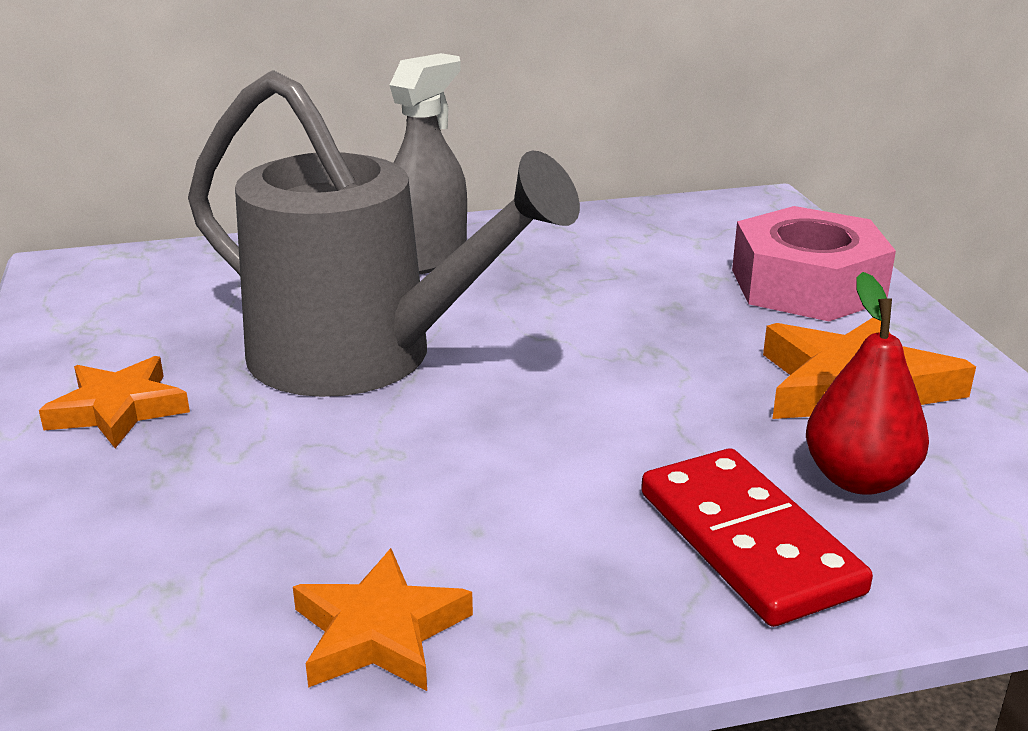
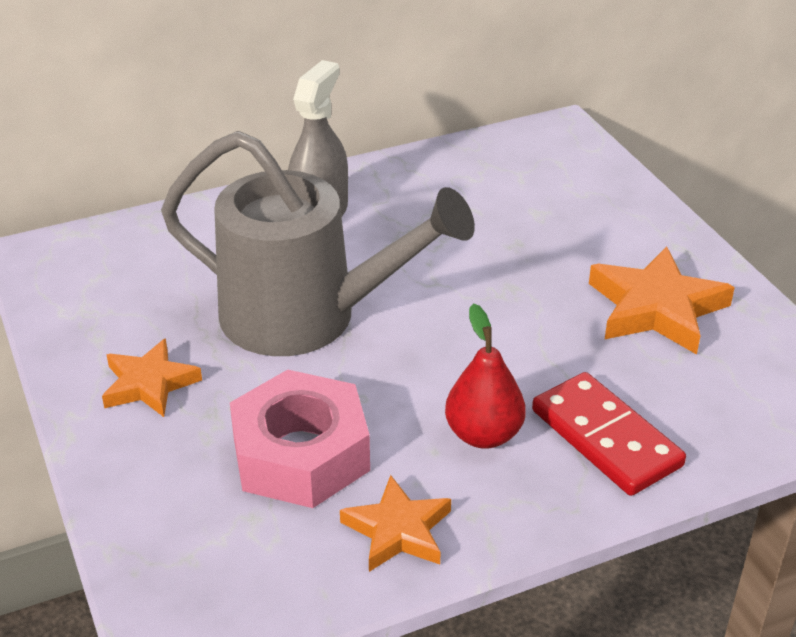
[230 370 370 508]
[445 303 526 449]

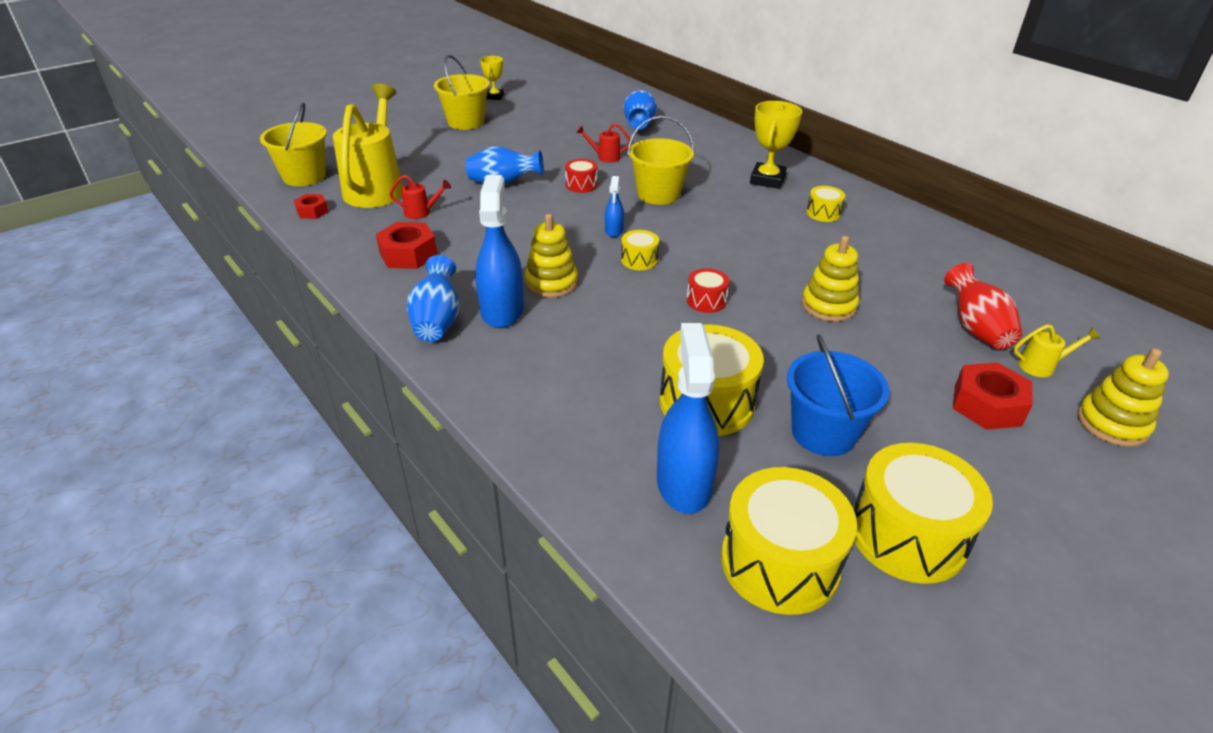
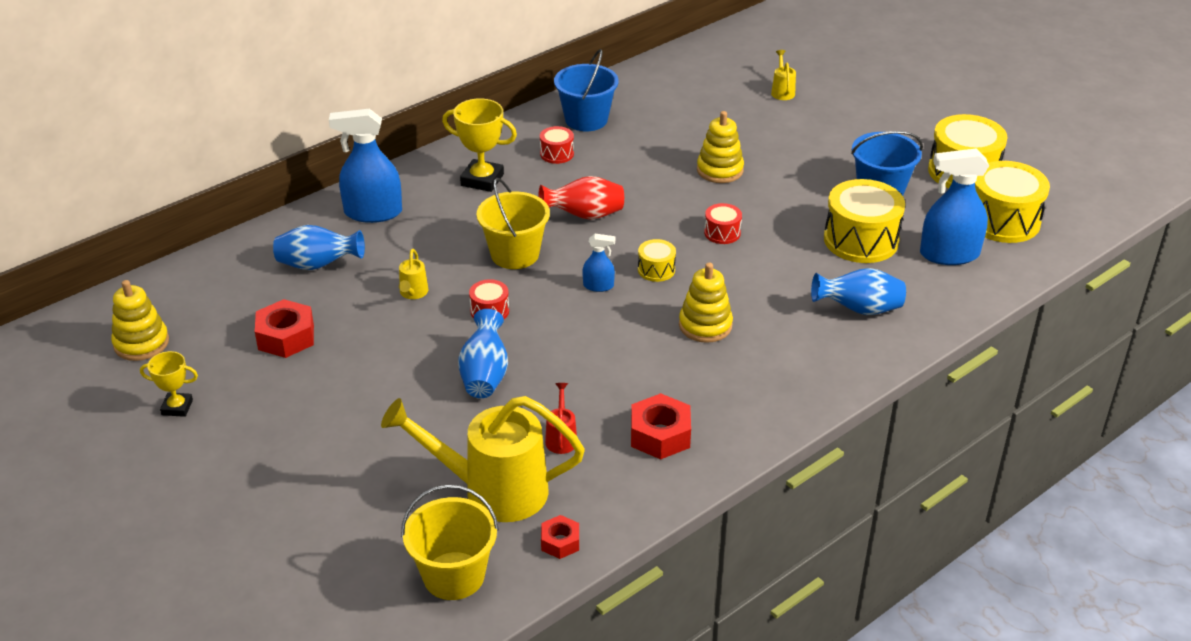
[434 55 490 130] (first image)
[399 249 428 299]
[329 109 402 223]
[540 126 574 164]
[811 268 906 315]
[538 176 624 220]
[111 280 169 361]
[255 299 314 358]
[554 49 619 131]

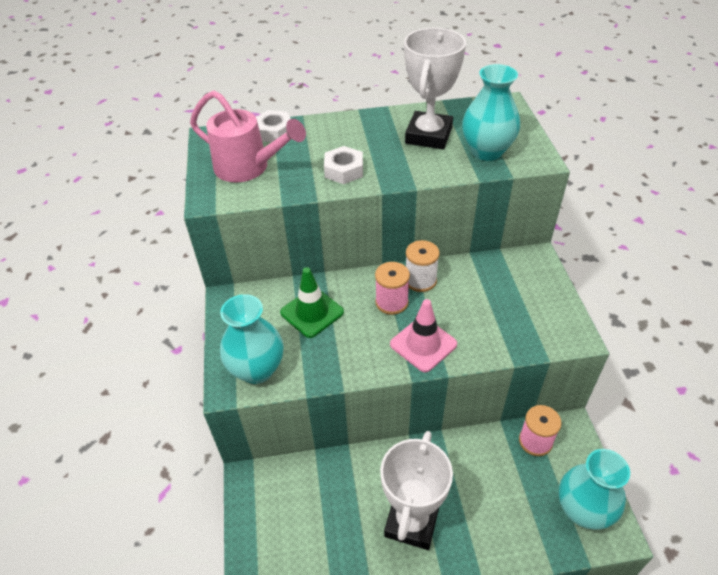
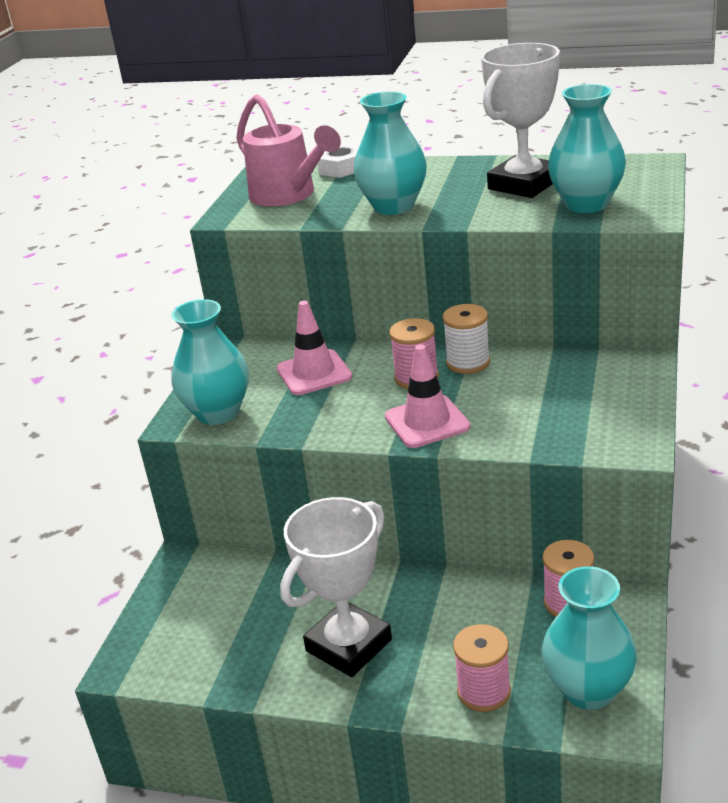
[354 91 427 215]
[277 301 352 395]
[453 624 511 712]

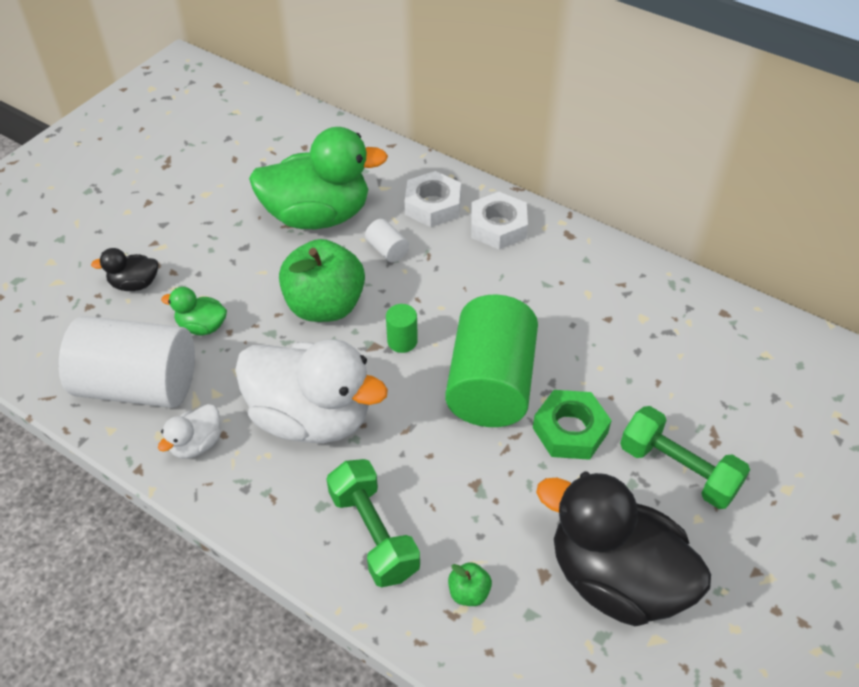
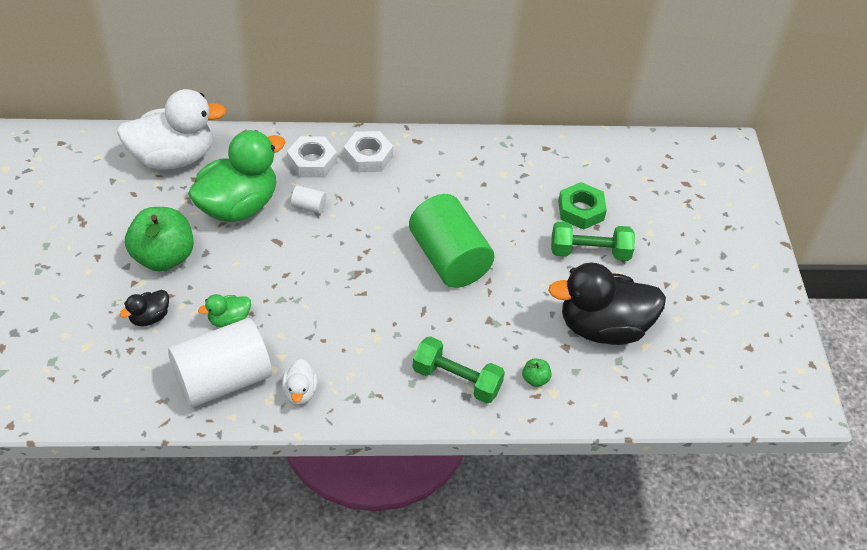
[125 207 194 271]
[386 304 418 353] (first image)
[117 89 226 170]
[558 182 607 230]

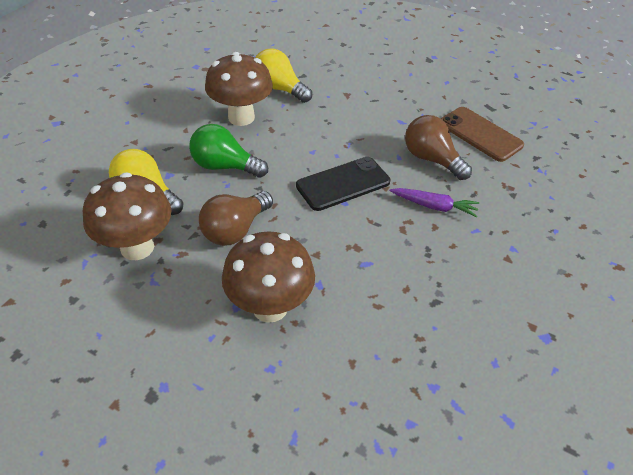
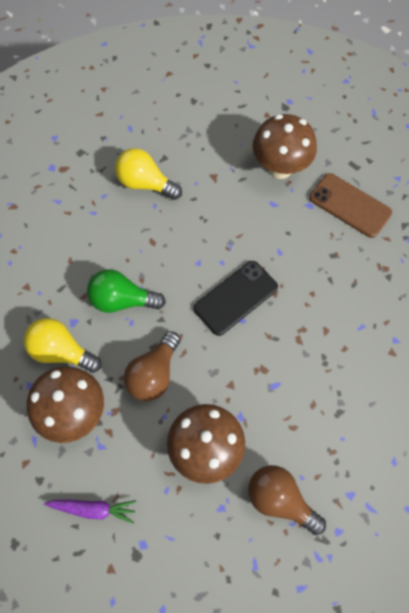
[252 114 317 179]
[248 465 326 535]
[44 500 136 523]

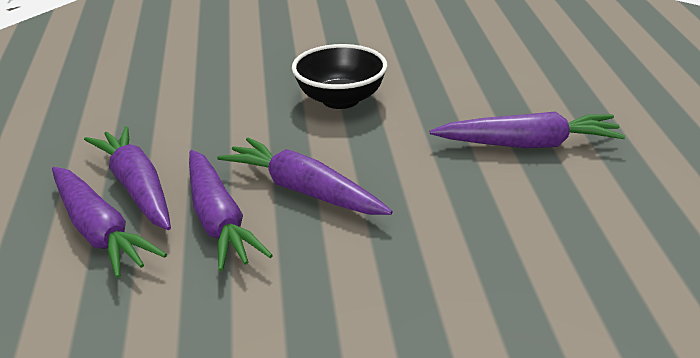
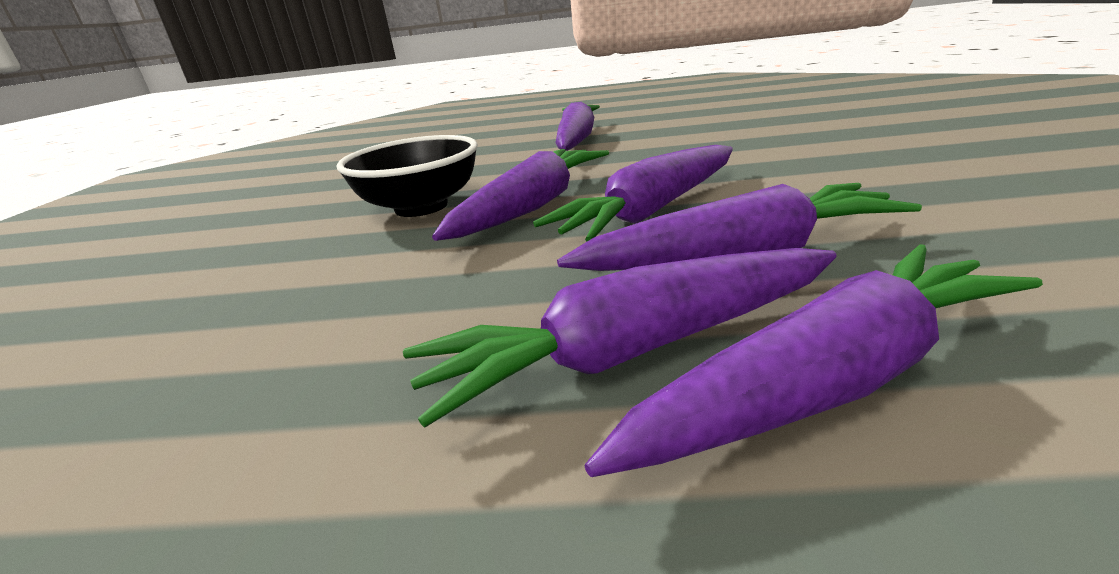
[432 149 609 241]

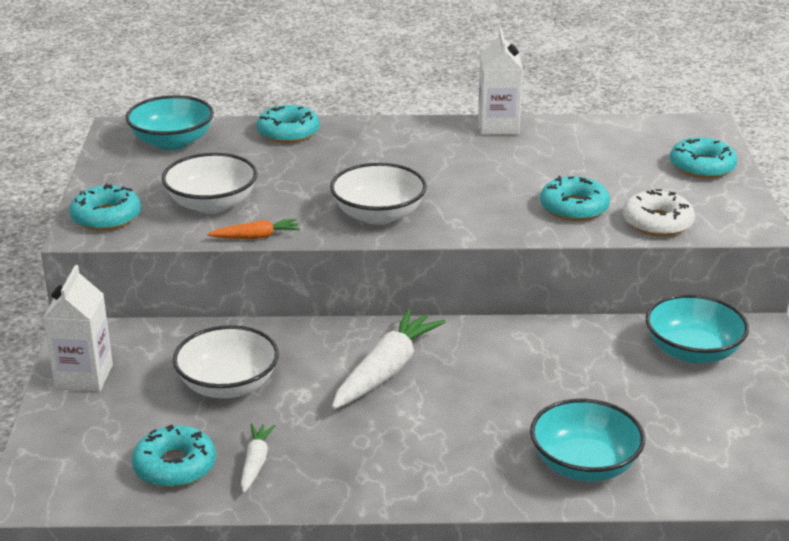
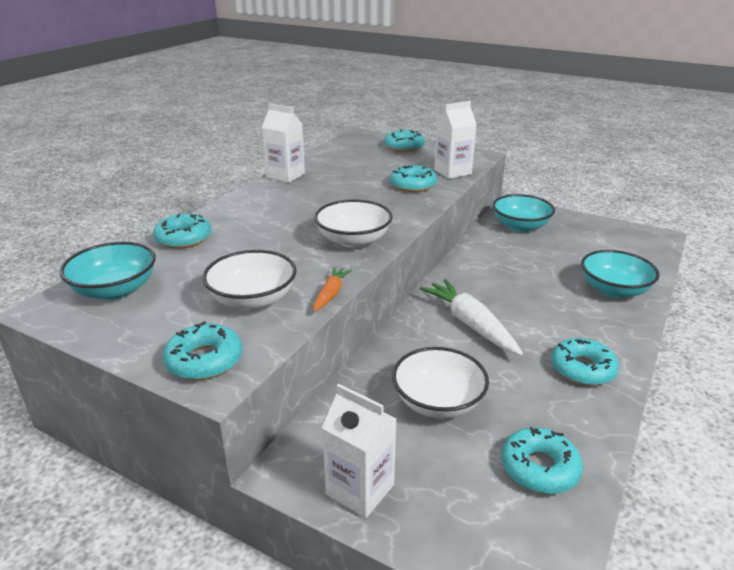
[434 101 477 179]
[241 424 276 493] (first image)
[551 338 619 386]

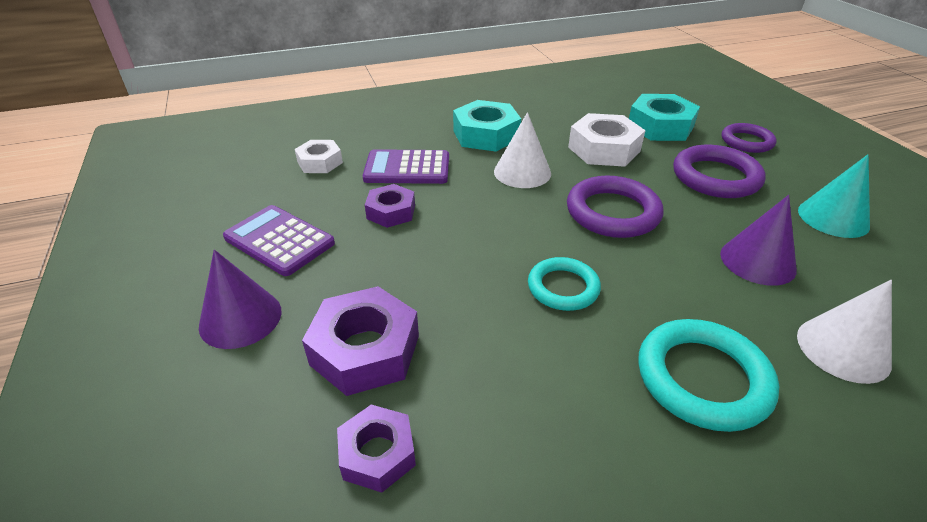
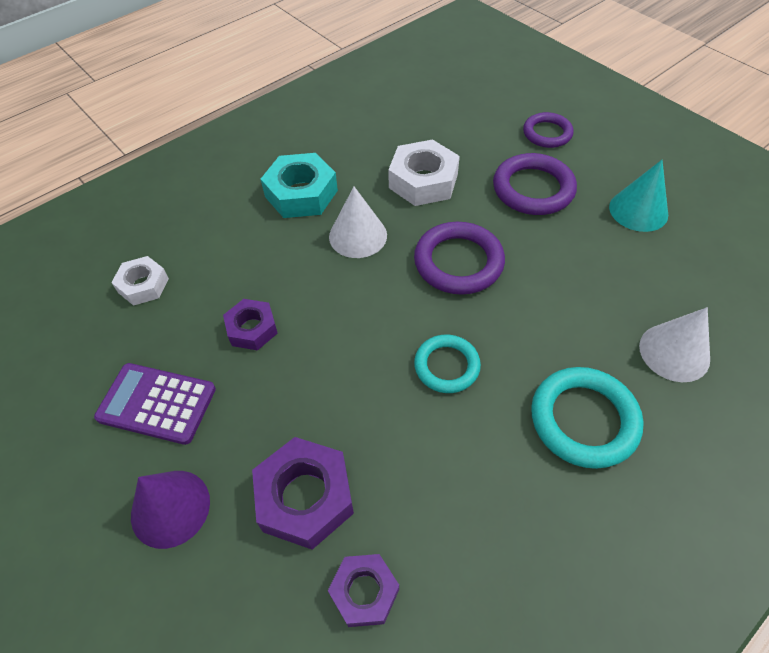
[629 94 700 141] (first image)
[363 149 449 184] (first image)
[720 195 797 286] (first image)

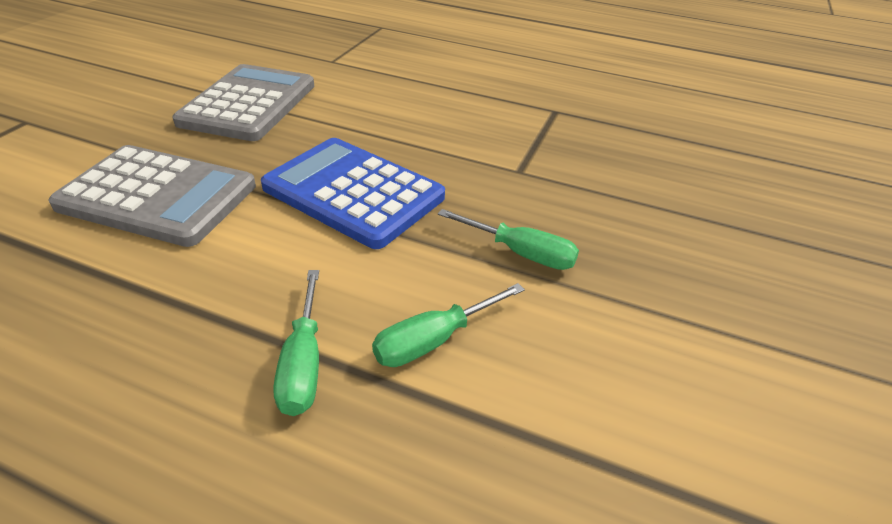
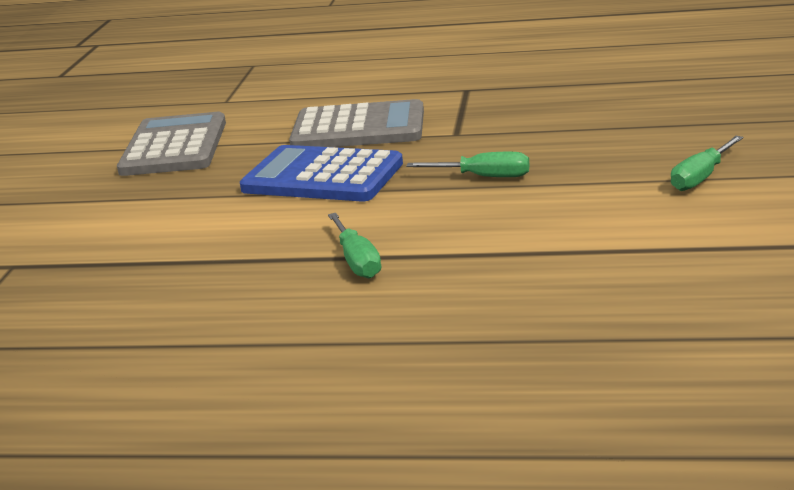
[289 99 424 147]
[671 136 743 191]

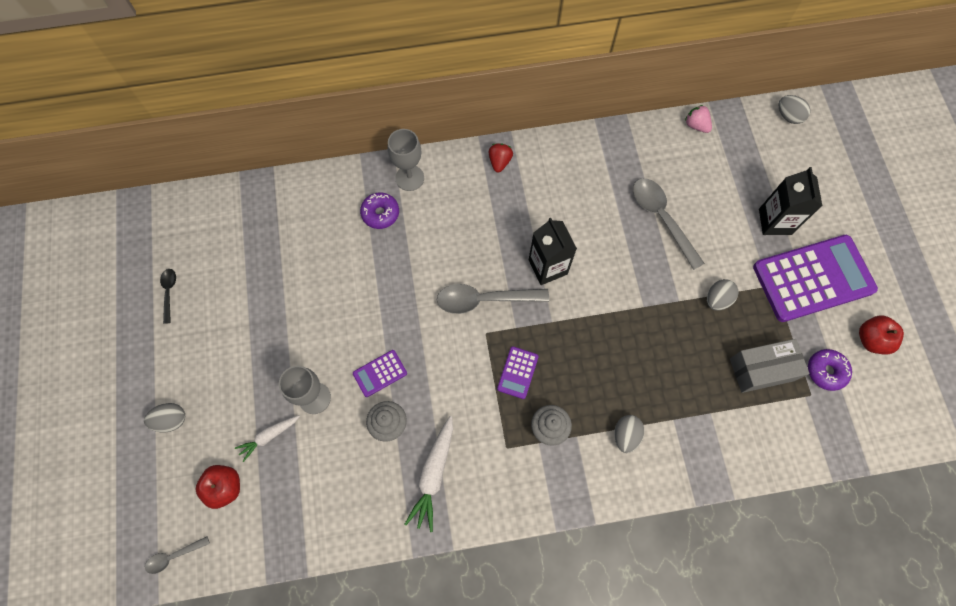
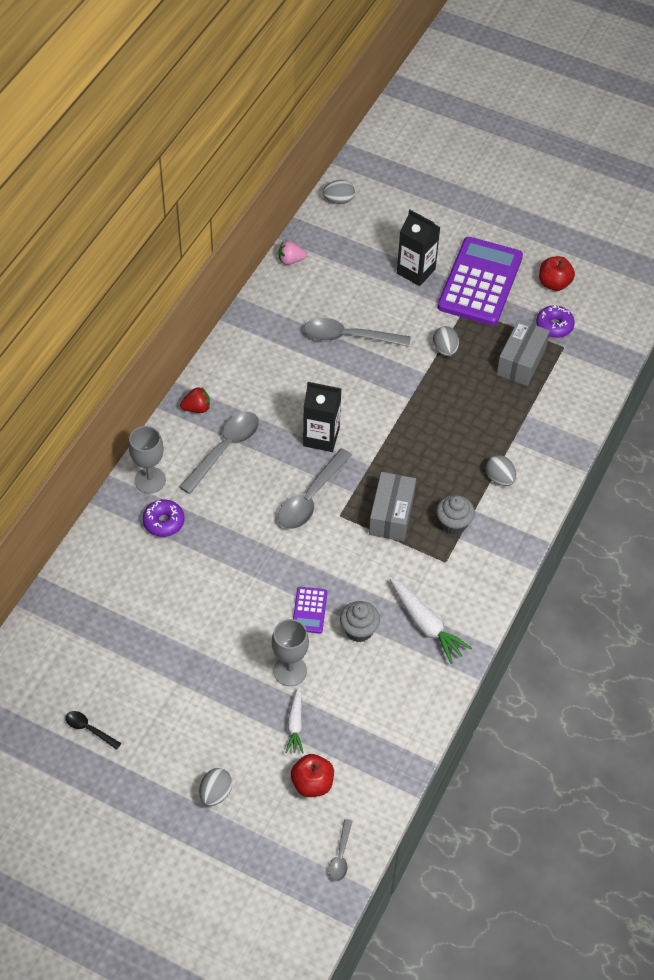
[180 387 210 413]
[369 472 416 541]
[179 412 259 494]

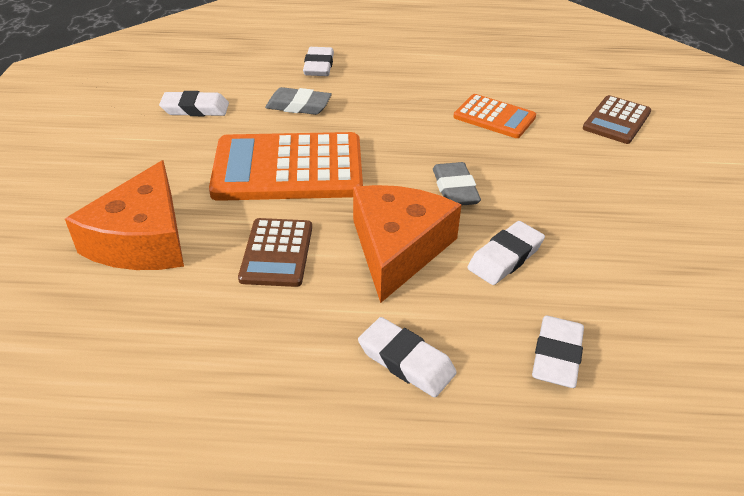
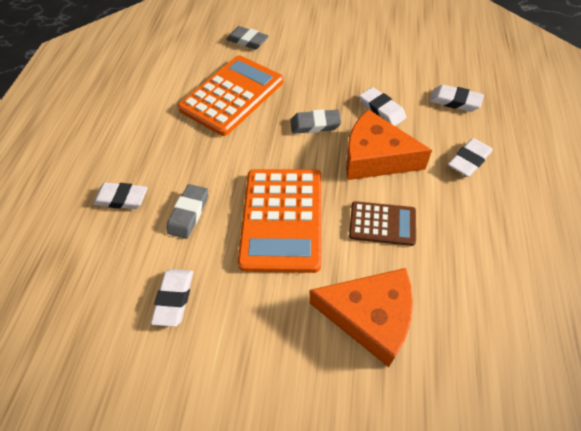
[178 55 284 136]
[226 26 269 50]

